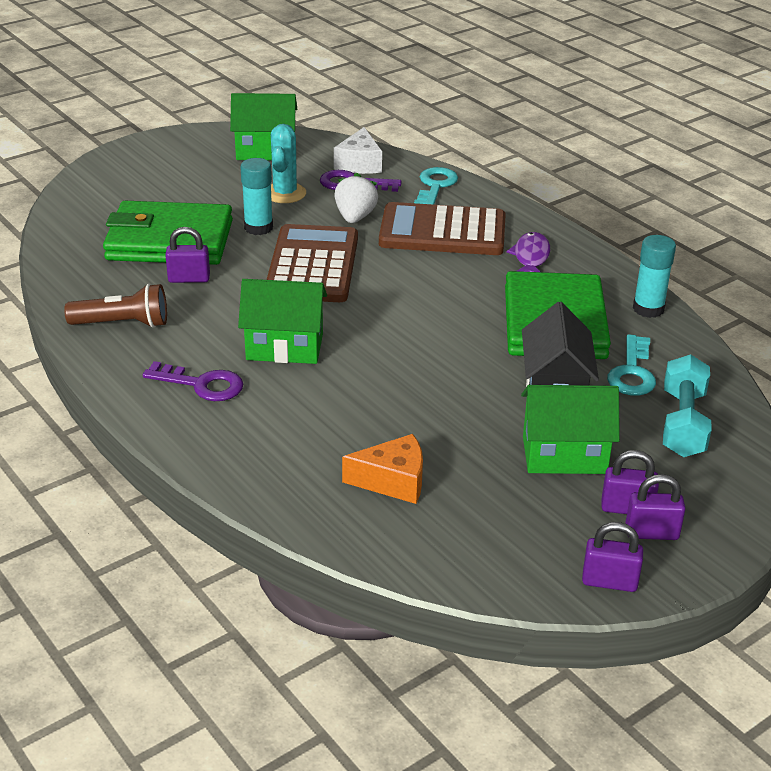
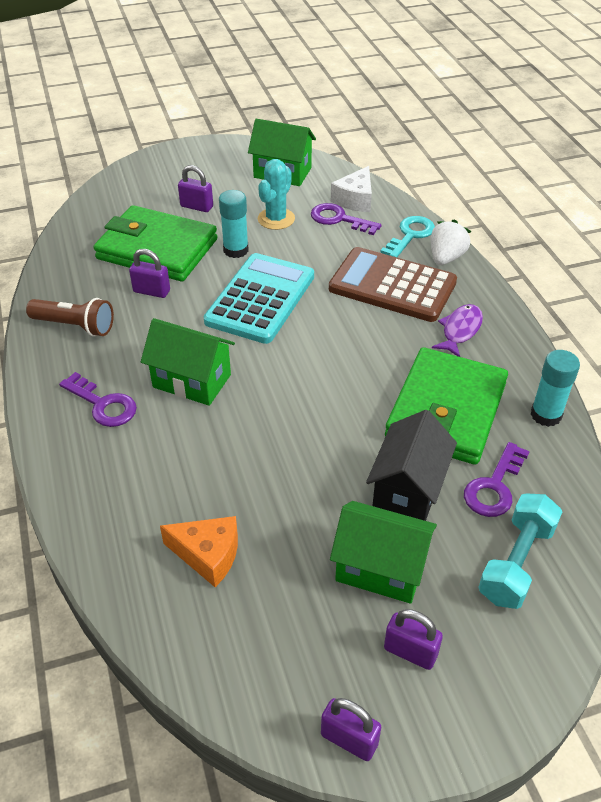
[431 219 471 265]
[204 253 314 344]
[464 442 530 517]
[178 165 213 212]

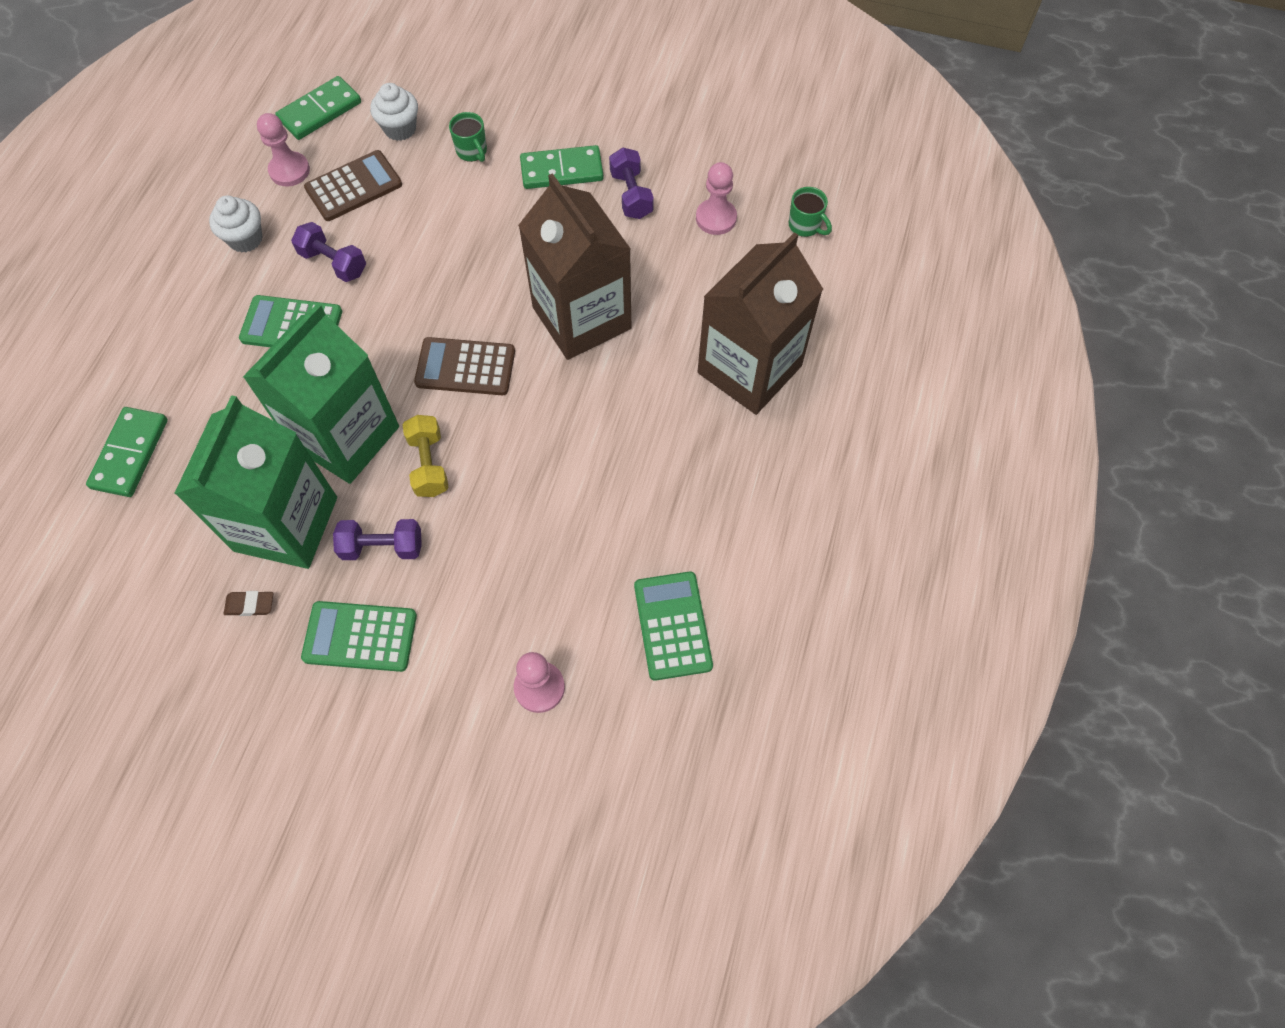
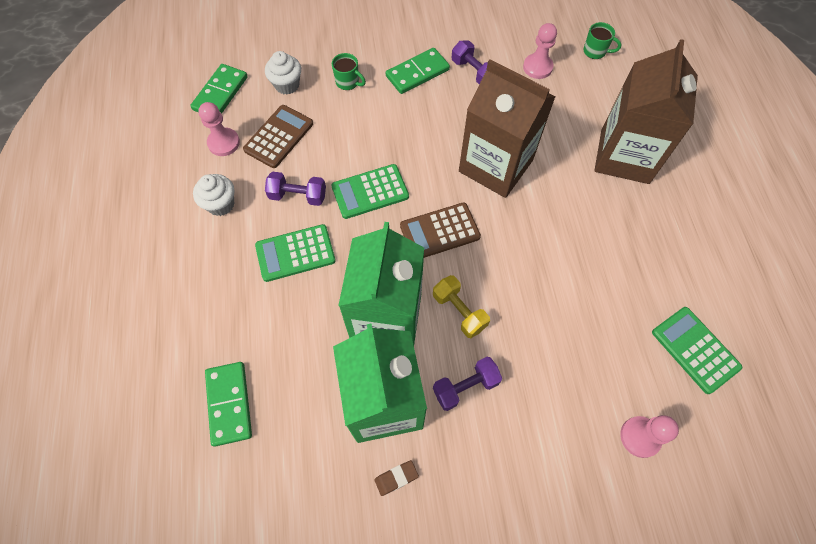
[331 164 409 219]

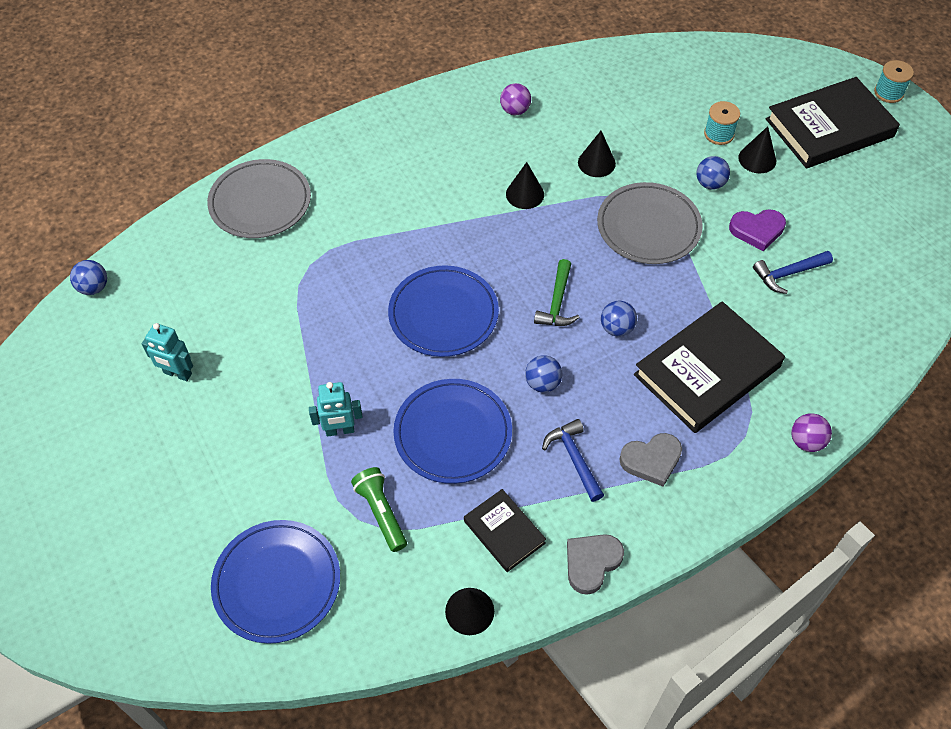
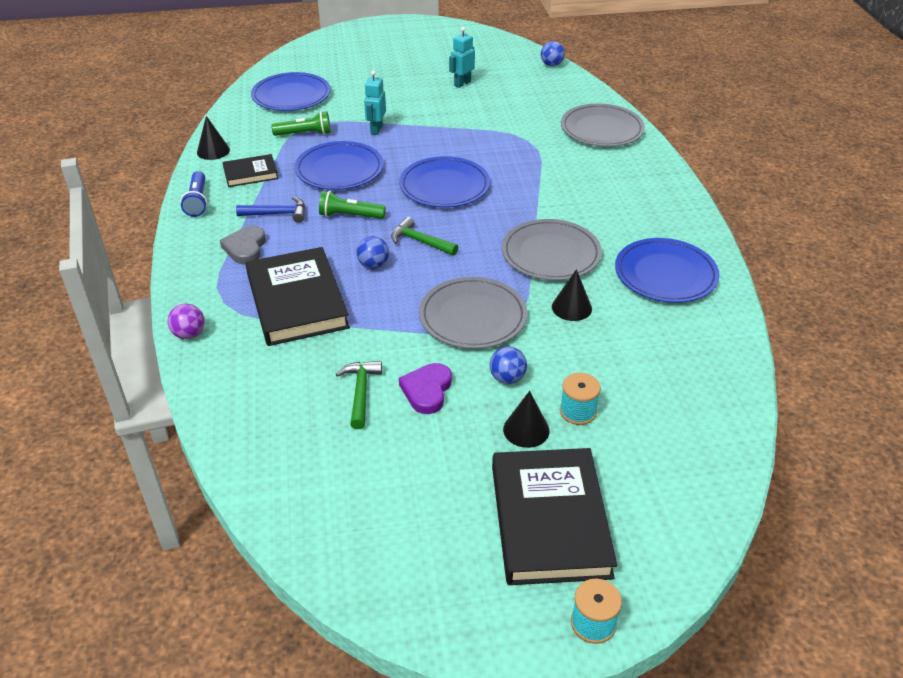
[615 238 720 303]
[502 219 602 281]
[336 361 382 429]
[319 191 386 219]
[180 171 207 217]

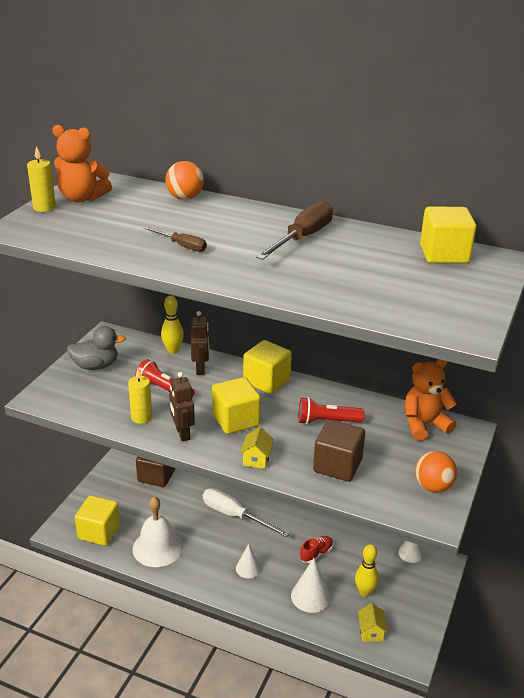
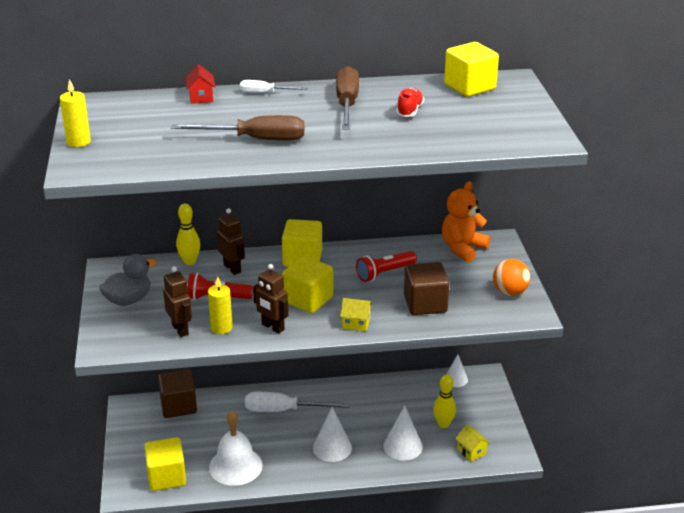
[52 125 112 203] (first image)
[185 64 215 104]
[171 115 304 141]
[340 298 372 331]
[397 88 424 117]
[313 407 352 462]
[240 80 308 93]
[163 266 192 337]

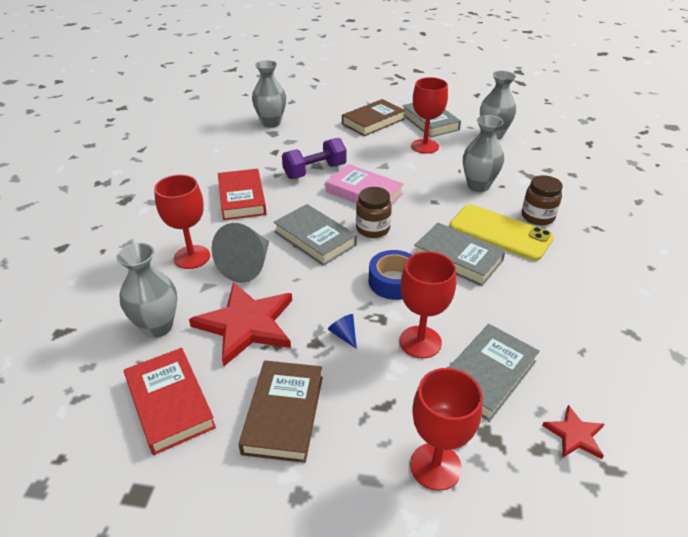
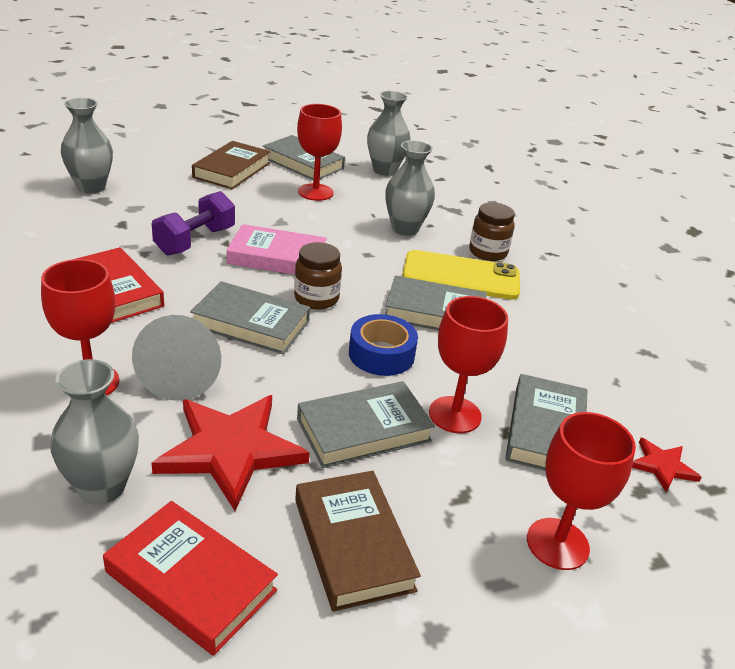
[297 381 435 468]

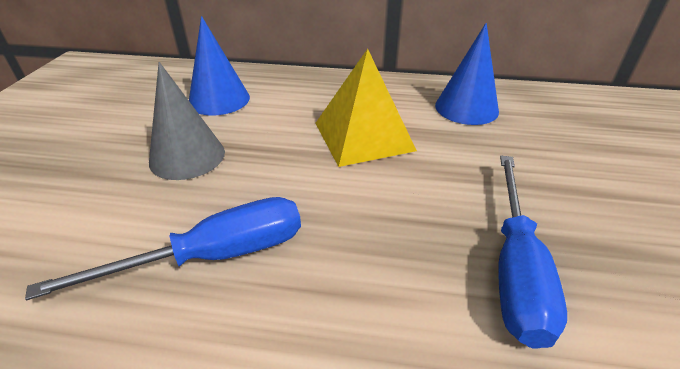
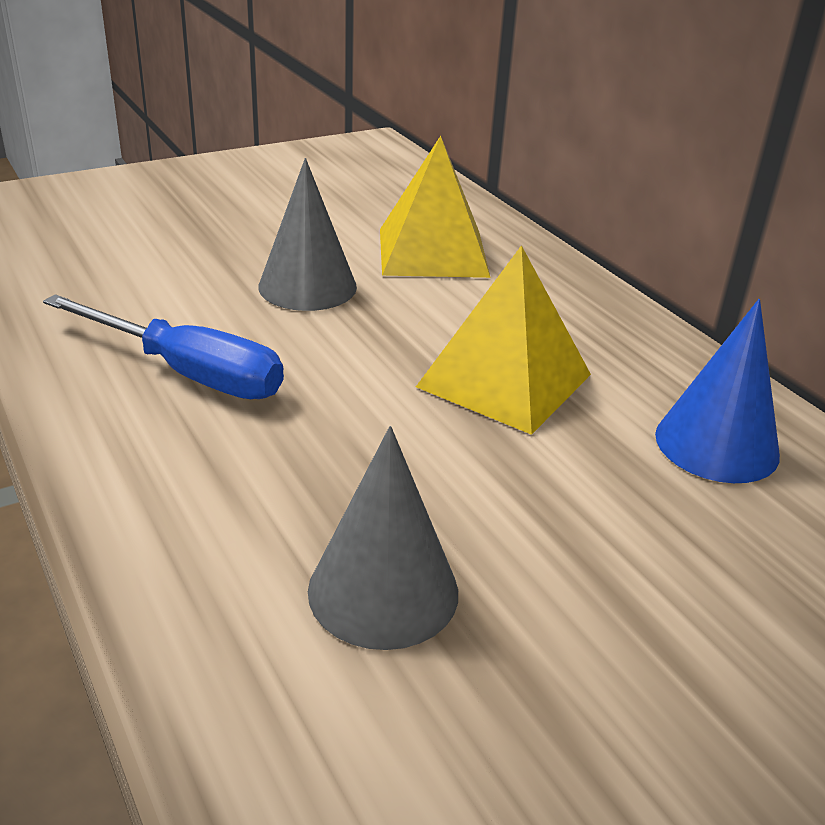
[380 136 491 278]
[308 426 458 650]

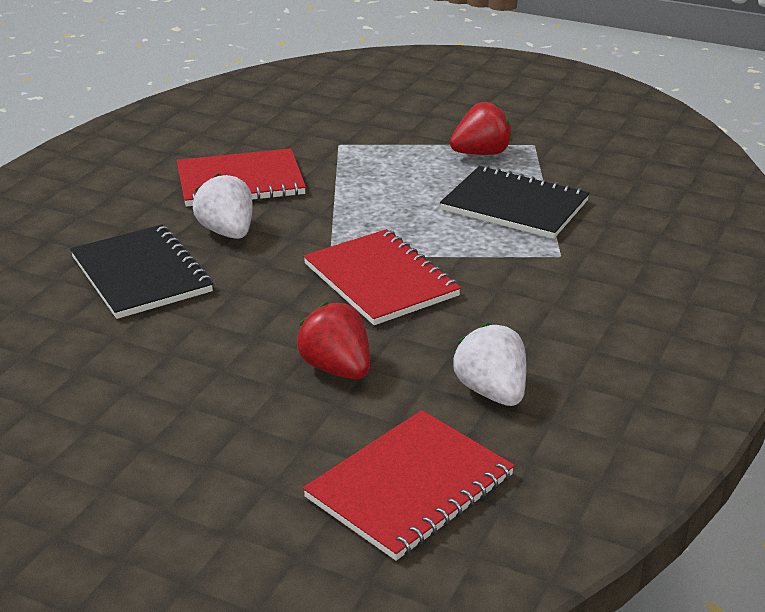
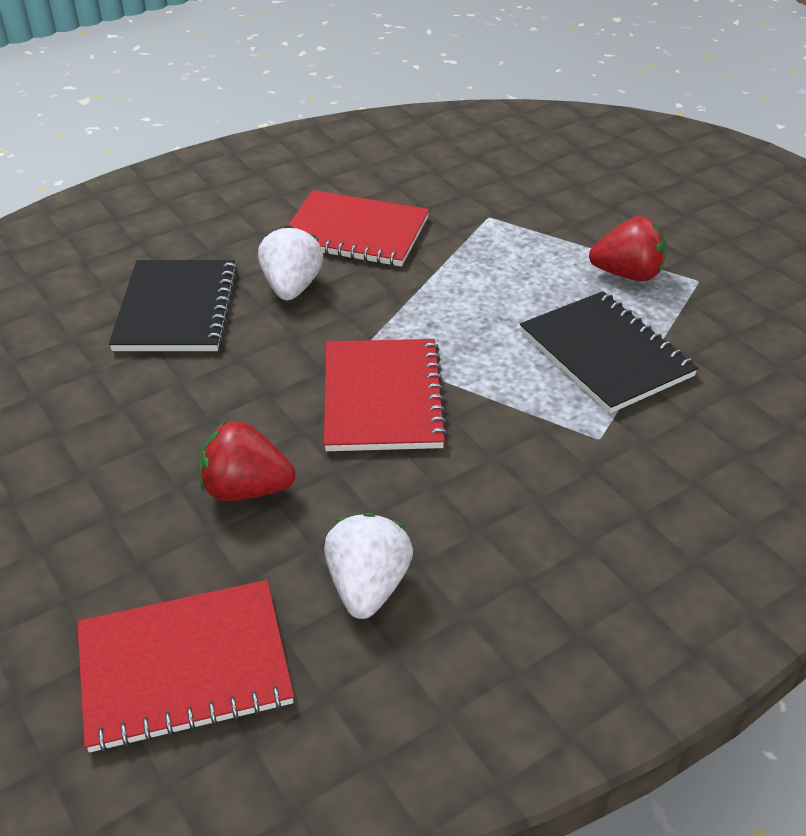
[200 421 295 501]

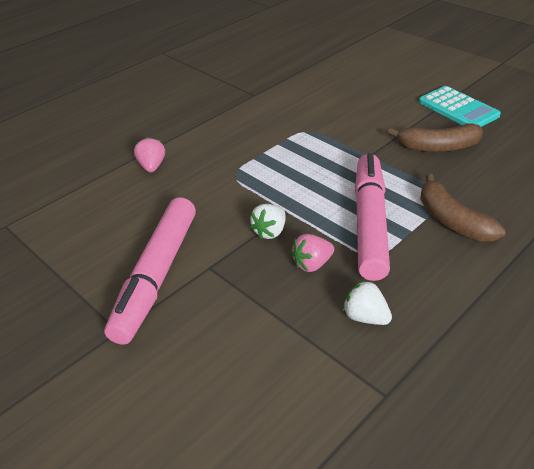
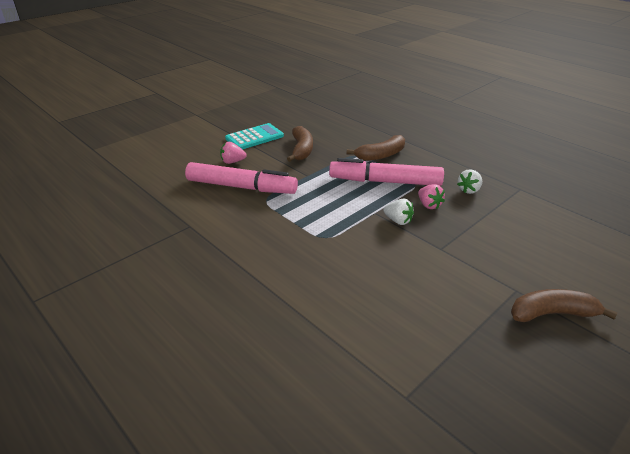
[220 142 247 164]
[185 162 298 194]
[511 289 618 322]

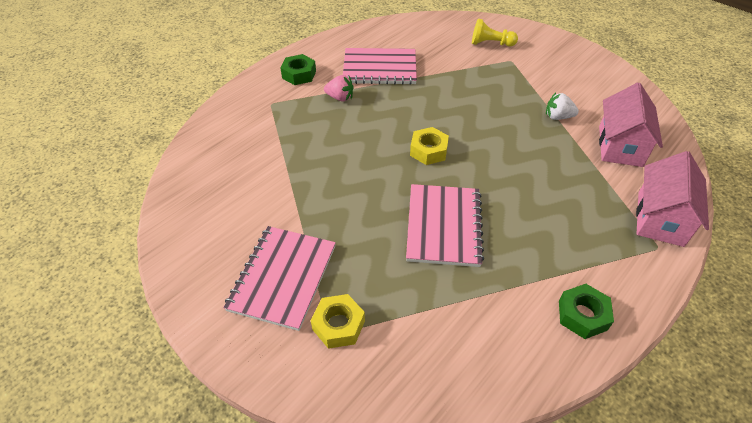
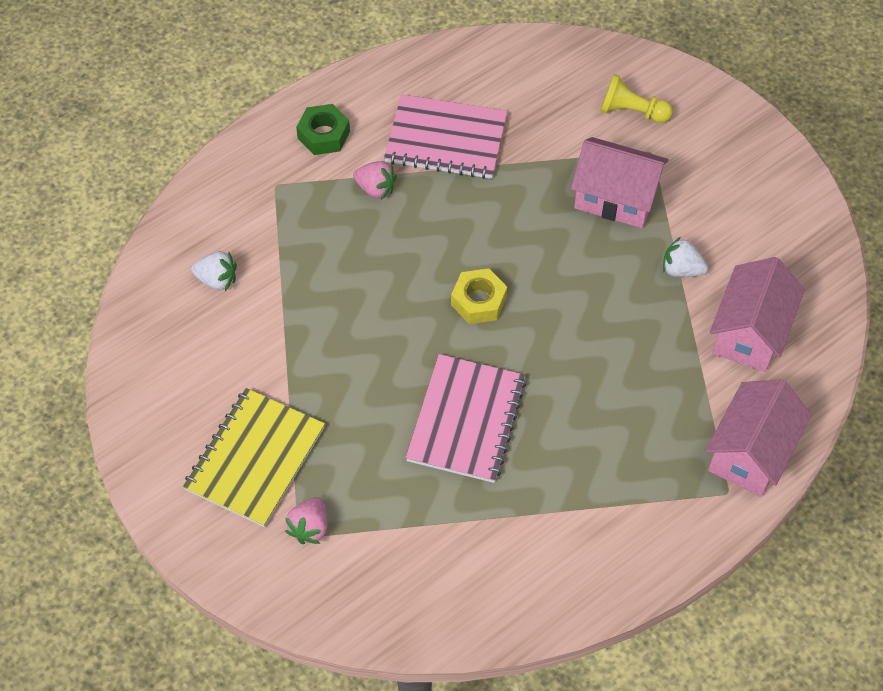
[183 388 325 527]
[559 284 614 339] (first image)
[285 497 327 544]
[571 137 669 228]
[191 251 237 291]

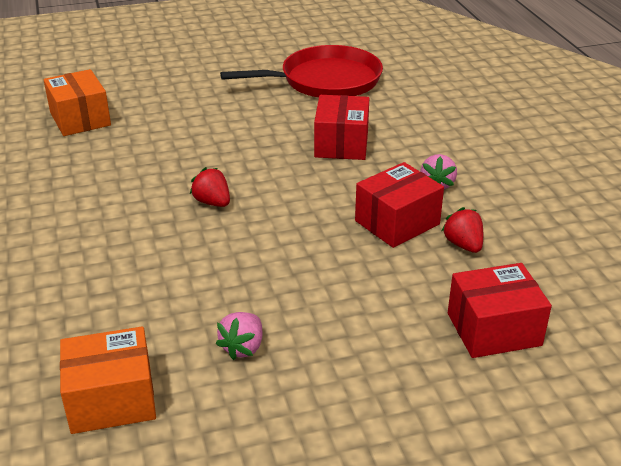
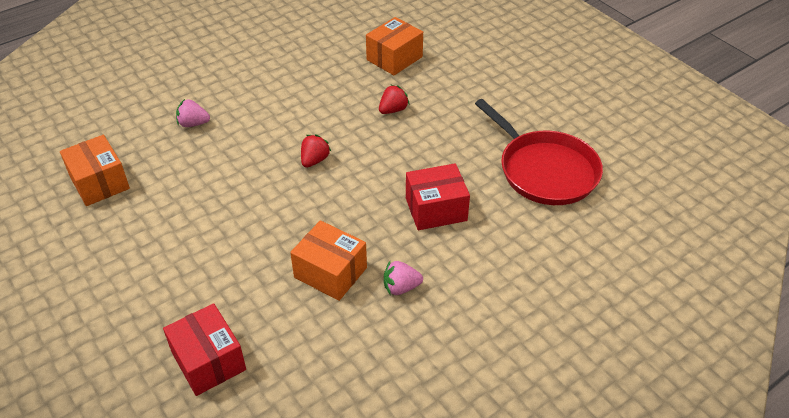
[290 220 367 301]
[379 84 410 114]
[176 99 210 127]

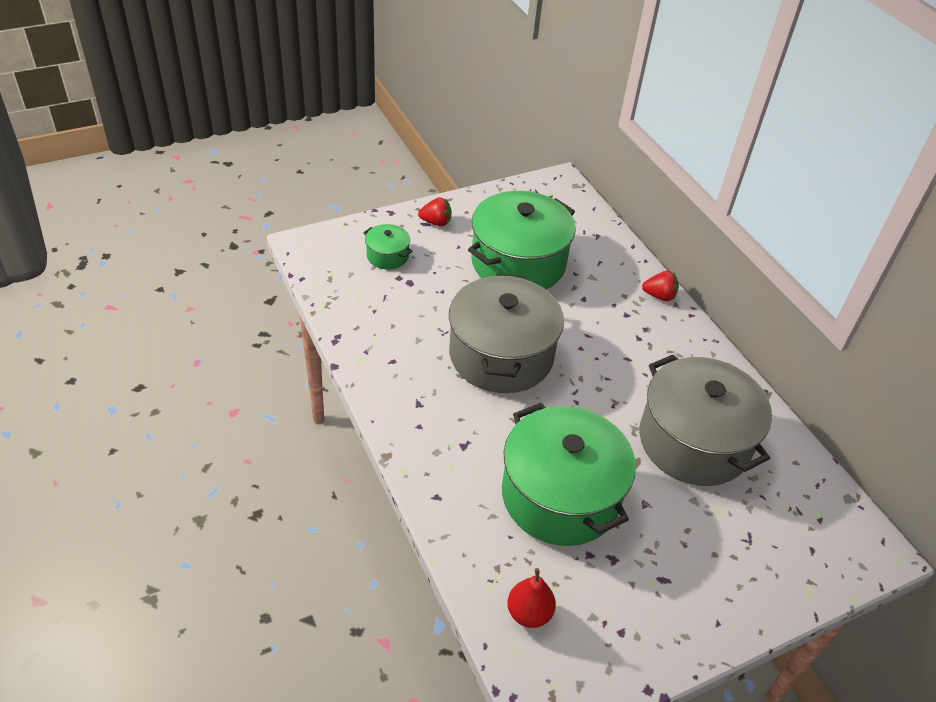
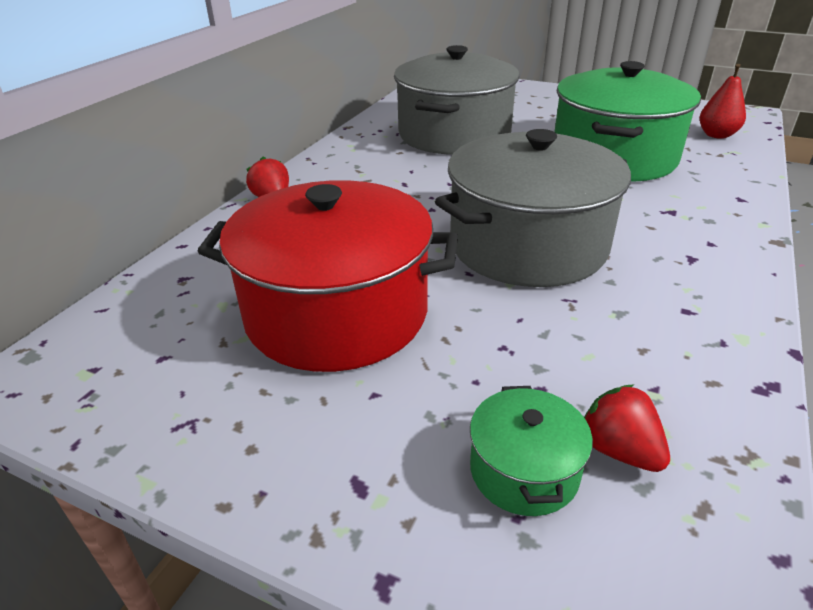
[198 180 458 372]
[584 384 670 472]

